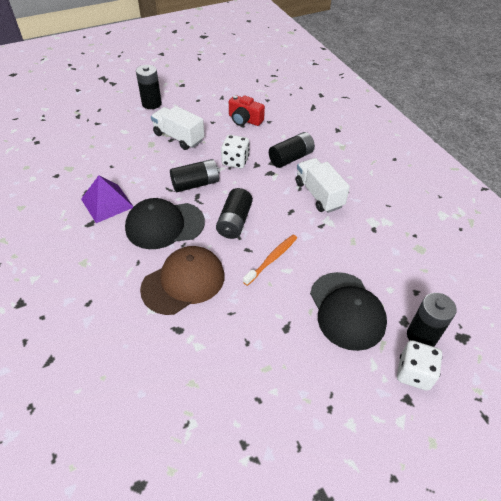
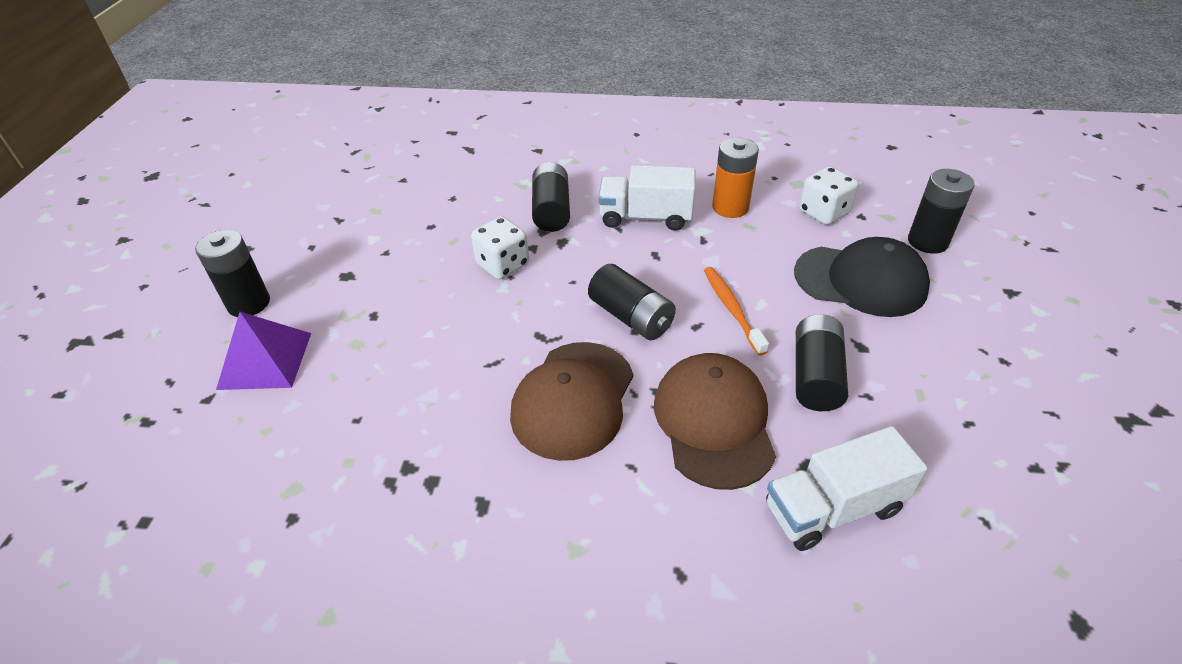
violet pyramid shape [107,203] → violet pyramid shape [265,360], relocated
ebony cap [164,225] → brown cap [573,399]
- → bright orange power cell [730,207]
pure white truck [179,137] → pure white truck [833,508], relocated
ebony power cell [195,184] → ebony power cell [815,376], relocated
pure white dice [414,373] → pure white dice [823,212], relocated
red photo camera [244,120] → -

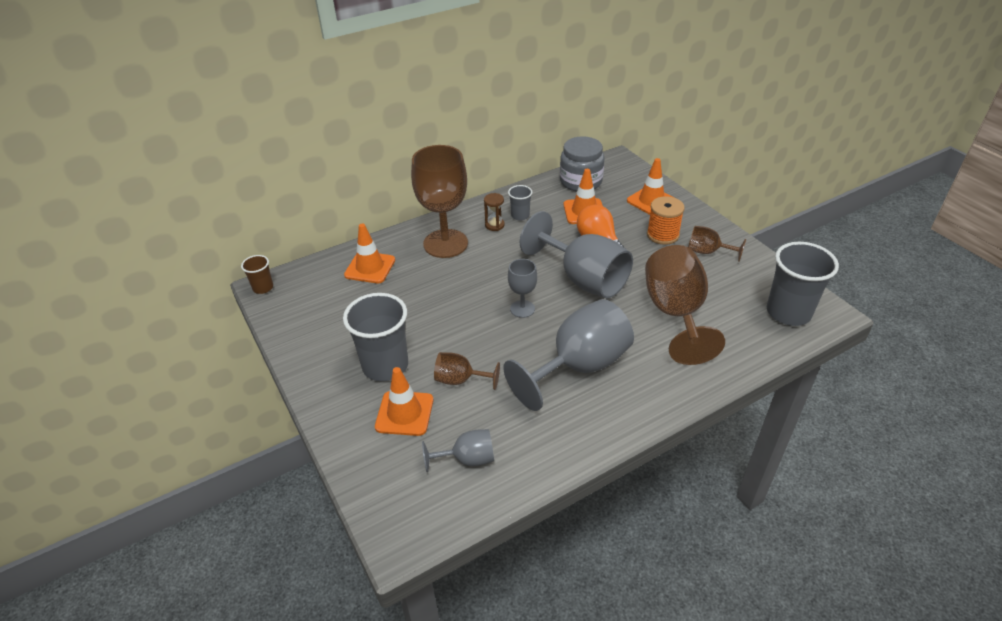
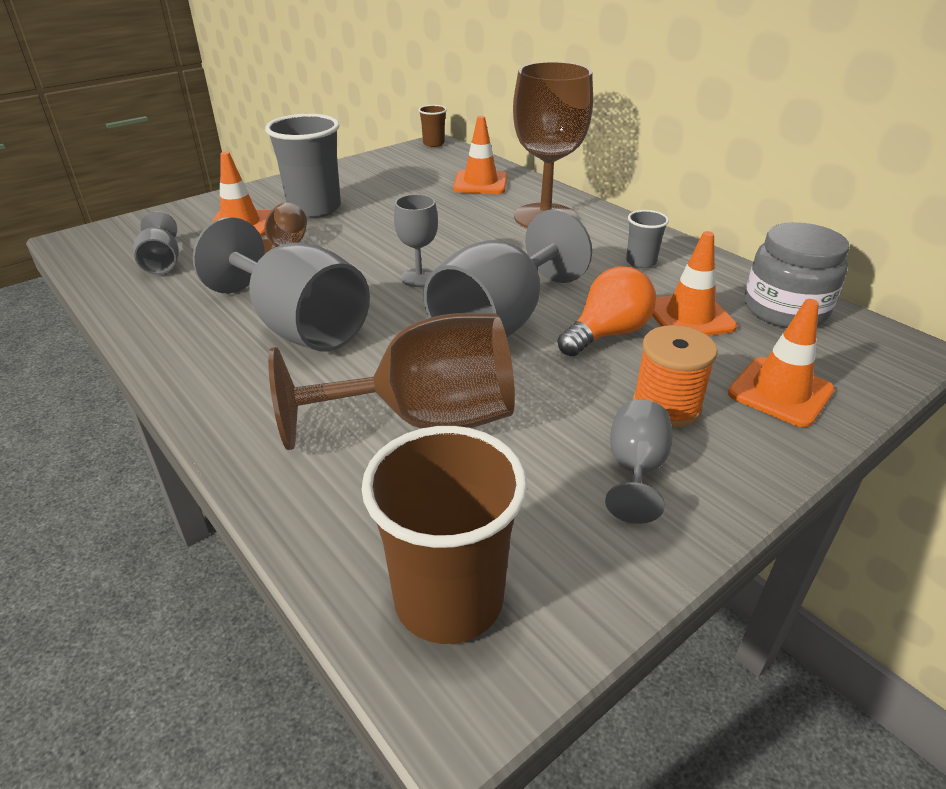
gray beaker [788,312] → brown beaker [448,599]
brown chalice [707,252] → gray chalice [635,470]
brown sandglass [494,225] → -

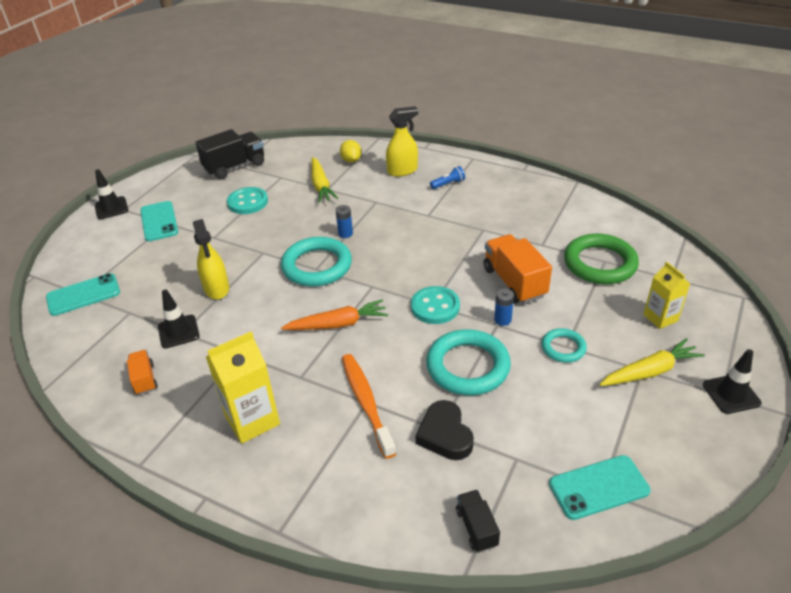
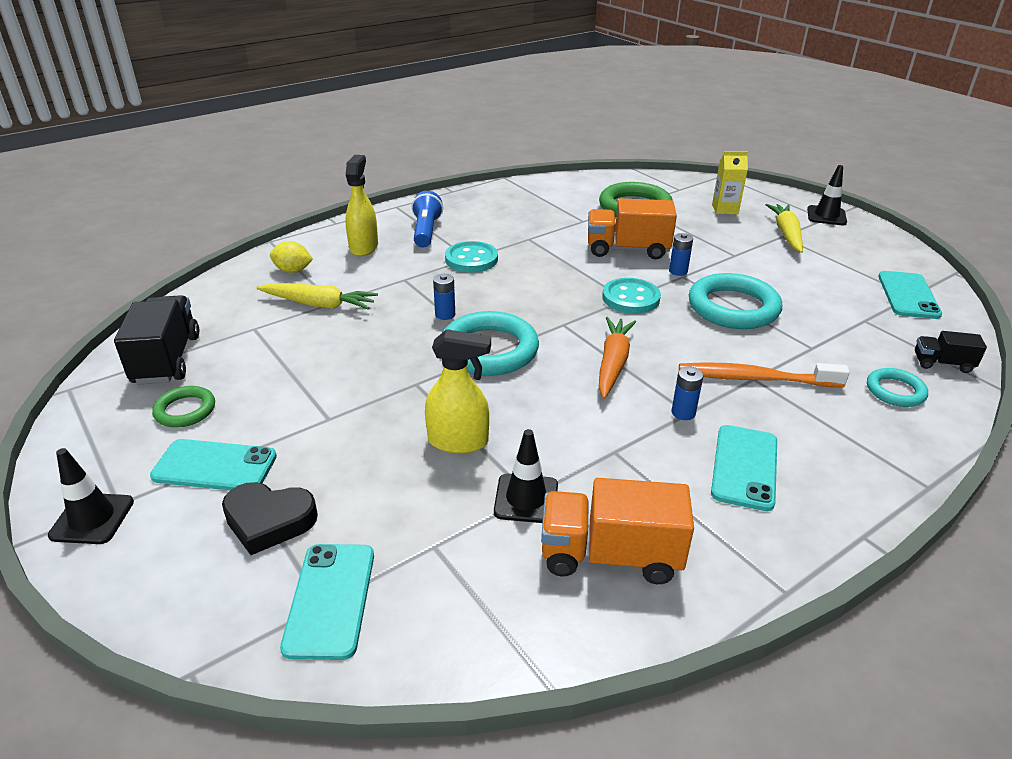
- → emerald ring [185,410]
ebony heart [445,434] → ebony heart [269,521], relocated
cobalt flashlight [448,184] → cobalt flashlight [426,231], x1.61
turquoise shirt button [248,202] → turquoise shirt button [471,259], relocated
bright orange truck [144,379] → bright orange truck [610,555], x1.86
- → cobalt power cell [683,413]
bright yellow juice carton [252,420] → turquoise phone [745,467]
turquoise ring [563,348] → turquoise ring [895,391], relocated

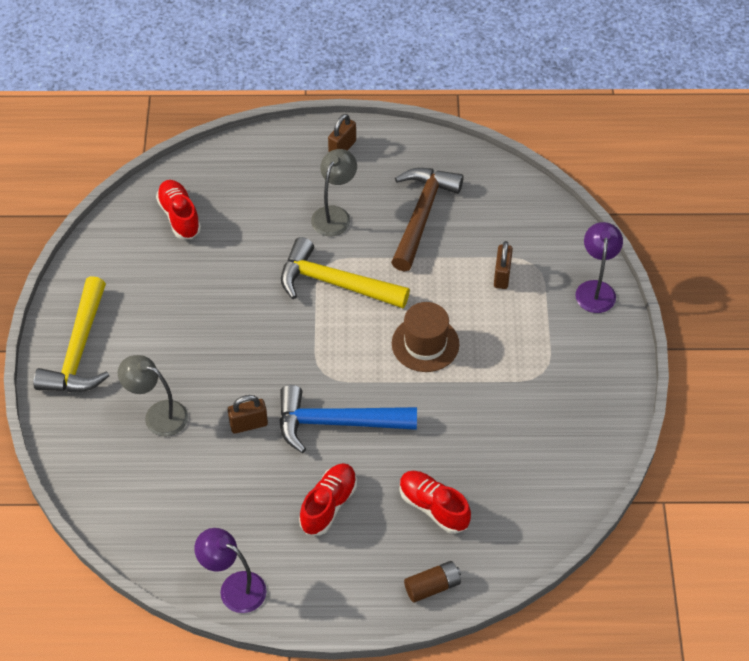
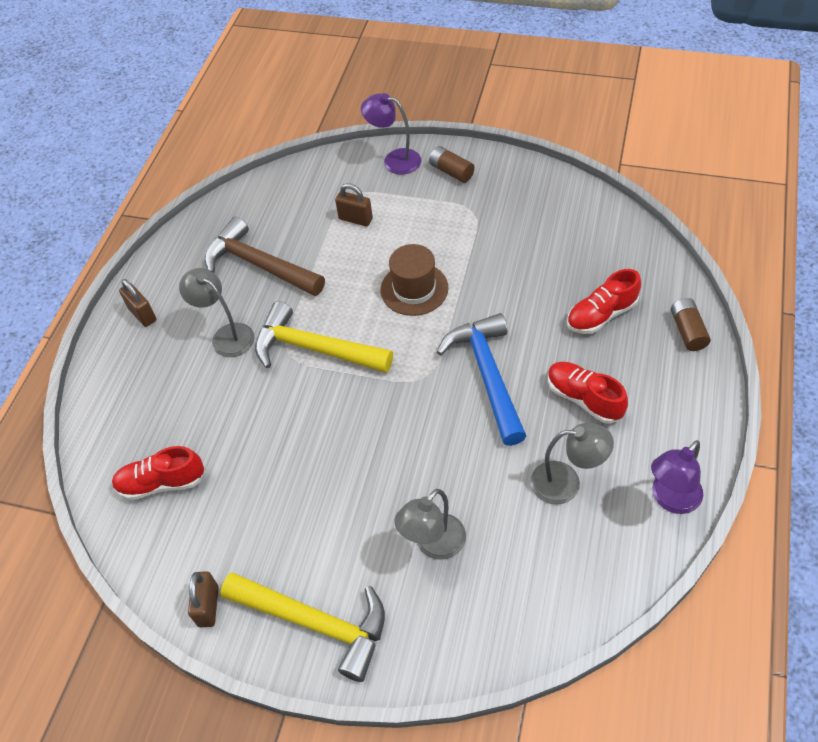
brown lock [248,424] → brown lock [208,606], relocated
bright yellow hammer [335,283] → bright yellow hammer [315,349], 75 degrees clockwise
- → brown power cell [451,171]
cobalt hammer [337,423] → cobalt hammer [487,375], 150 degrees clockwise
- → gray lamp [566,483]

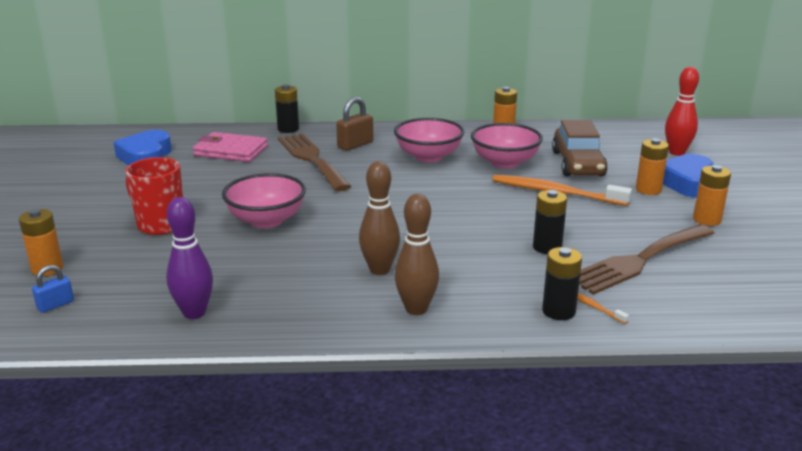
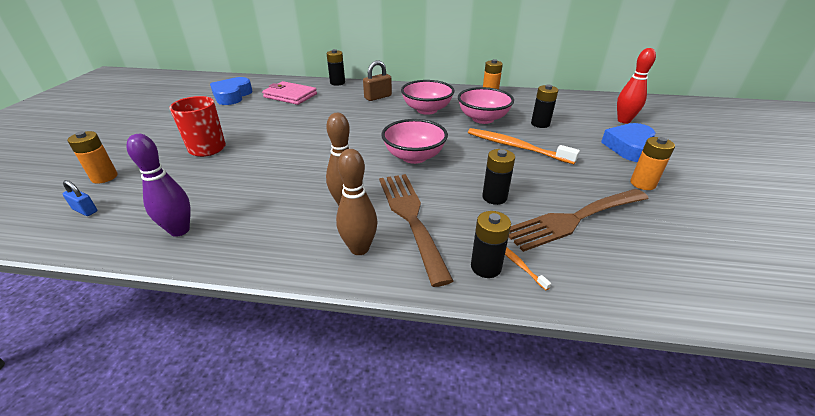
cobalt lock [55,305] → cobalt lock [85,210], 60 degrees clockwise
brown dinner fork [311,159] → brown dinner fork [410,217], relocated
pink deep dish [266,220] → pink deep dish [414,157], relocated
brown automobile [577,164] → ebony power cell [540,124]
bright orange power cell [648,190] → -

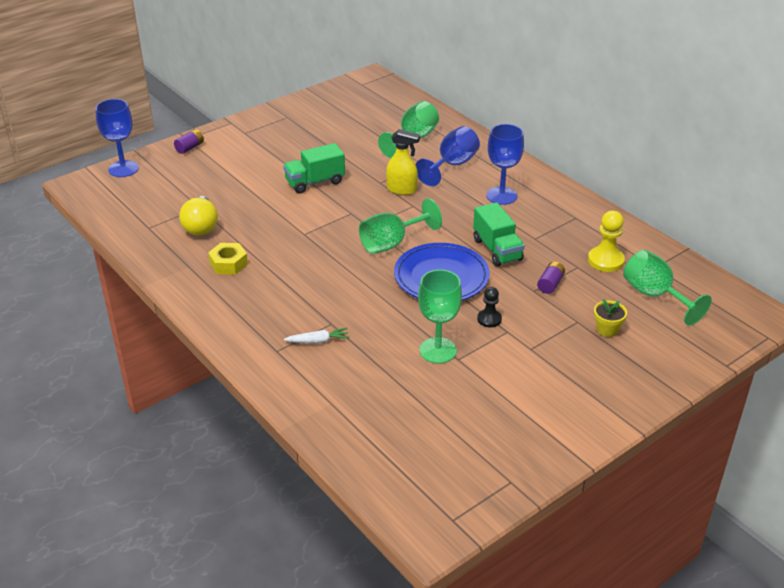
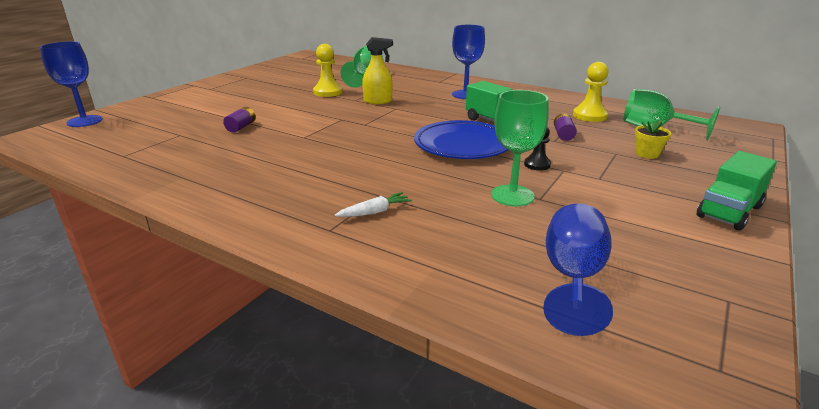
violet power cell [190,147] → violet power cell [241,127], relocated
- → bright yellow game pawn [328,92]
cobalt chalice [452,165] → cobalt chalice [573,278], relocated
emerald truck [315,182] → emerald truck [729,211], relocated
bright yellow lightbulb [201,226] → -
bright yellow nut [228,264] → -
emerald chalice [392,243] → -

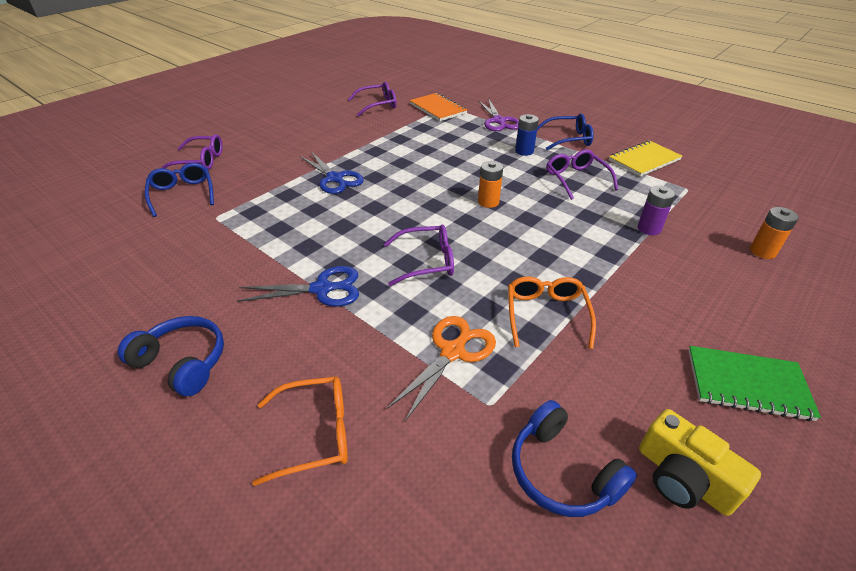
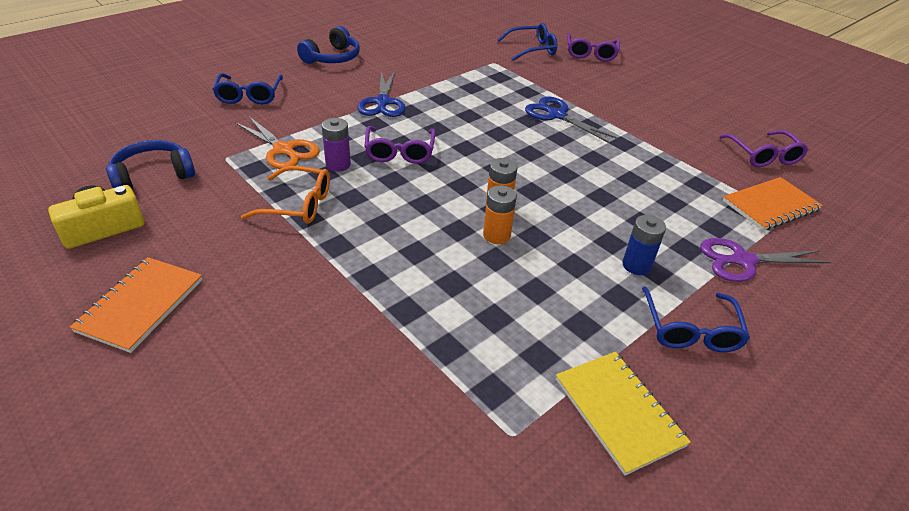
emerald notebook [747,384] → bright orange notebook [140,305]
bright orange eyeglasses [314,433] → cobalt eyeglasses [249,95]
violet power cell [649,229] → violet power cell [338,164], relocated
bright orange power cell [762,251] → bright orange power cell [496,235], relocated
cobalt shears [335,178] → cobalt shears [557,115], 75 degrees clockwise
violet eyeglasses [576,179] → -

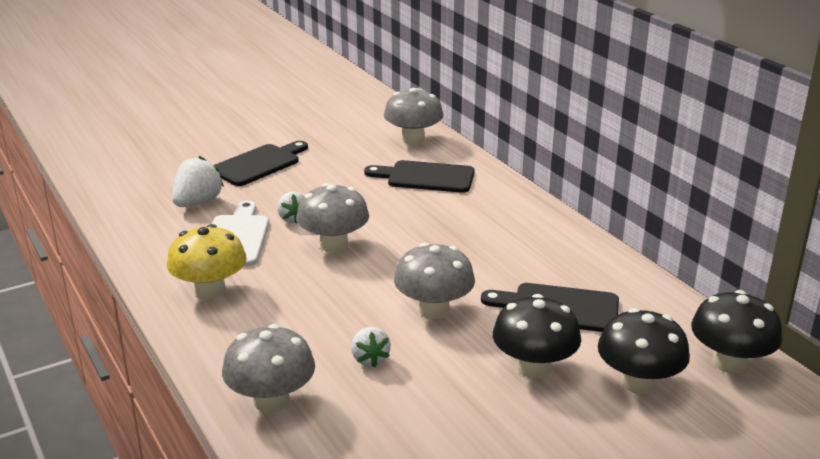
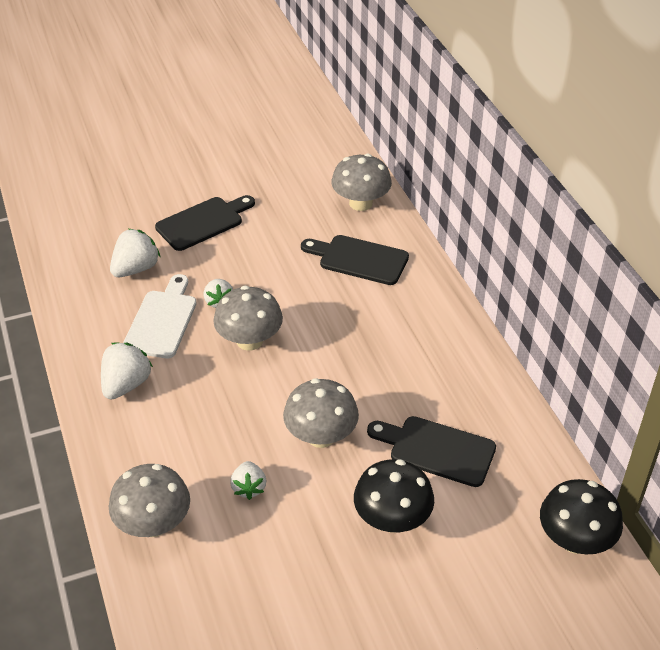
bright yellow fungus [210,290] → pure white toy strawberry [126,385]
ebony fungus [638,383] → -

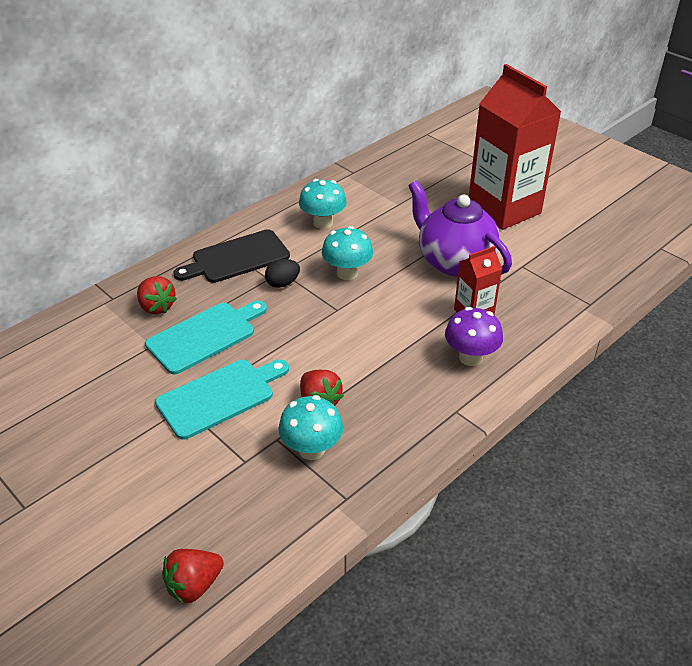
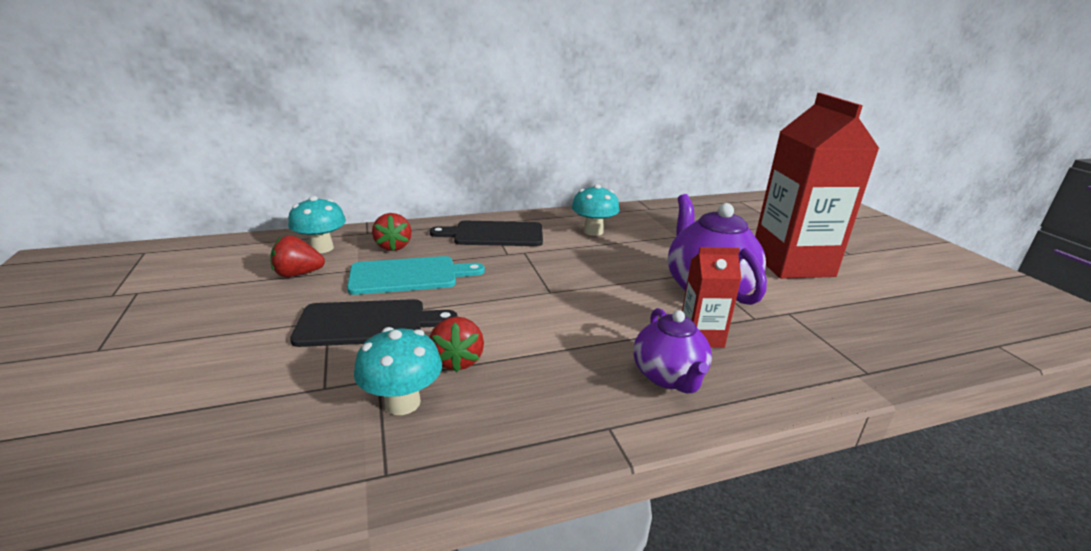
red toy strawberry [194,585] → red toy strawberry [298,274], relocated
turquoise fungus [347,273] → turquoise fungus [321,248], relocated
turquoise chopping board [220,396] → ebony chopping board [368,323]
violet fungus [470,357] → violet tea pot [668,377]
ebony egg shape [282,283] → -

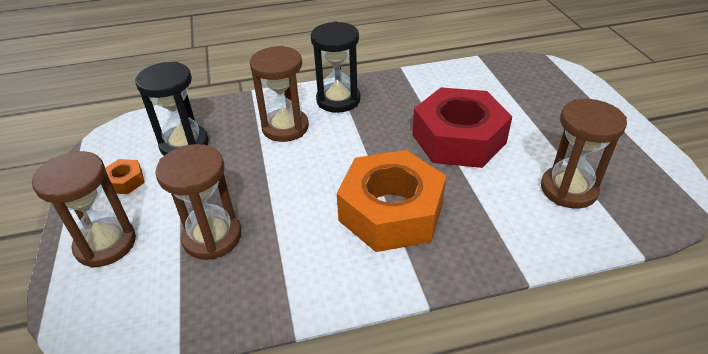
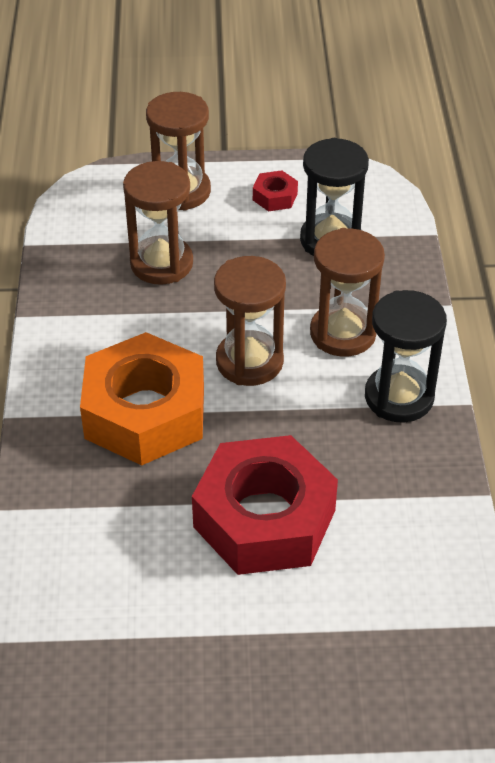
brown sandglass [568,189] → brown sandglass [249,361], relocated
bright orange nut [125,181] → red nut [275,197]

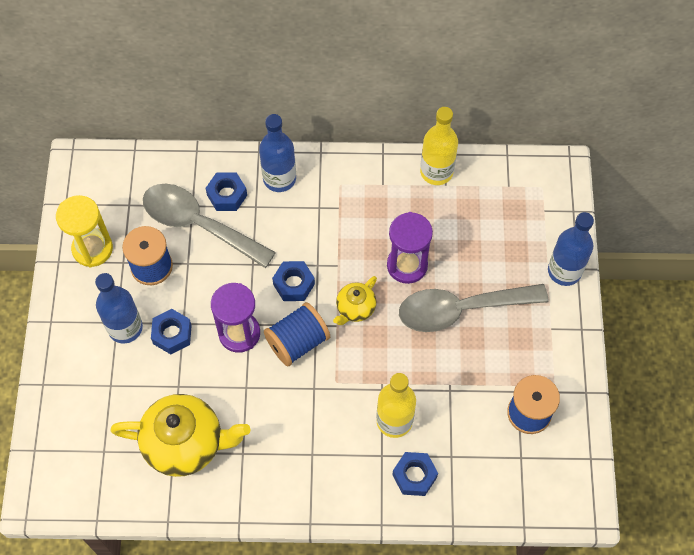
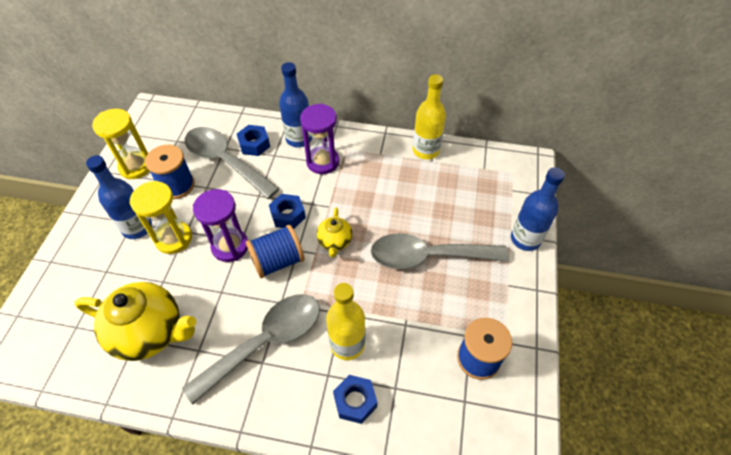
cobalt nut [172,334] → bright yellow sandglass [173,238]
- → gray tablespoon [265,342]
violet sandglass [407,265] → violet sandglass [322,162], relocated
bright yellow tea pot [355,308] → bright yellow tea pot [335,242], 45 degrees counterclockwise

